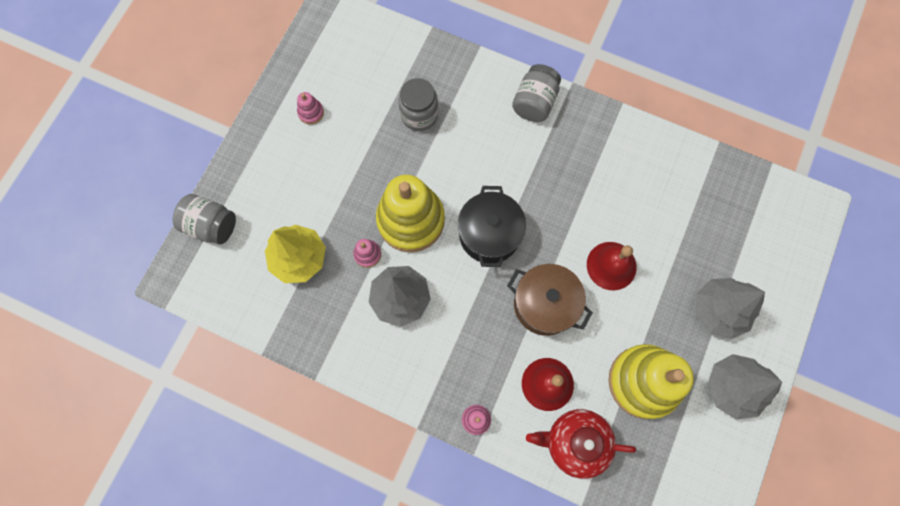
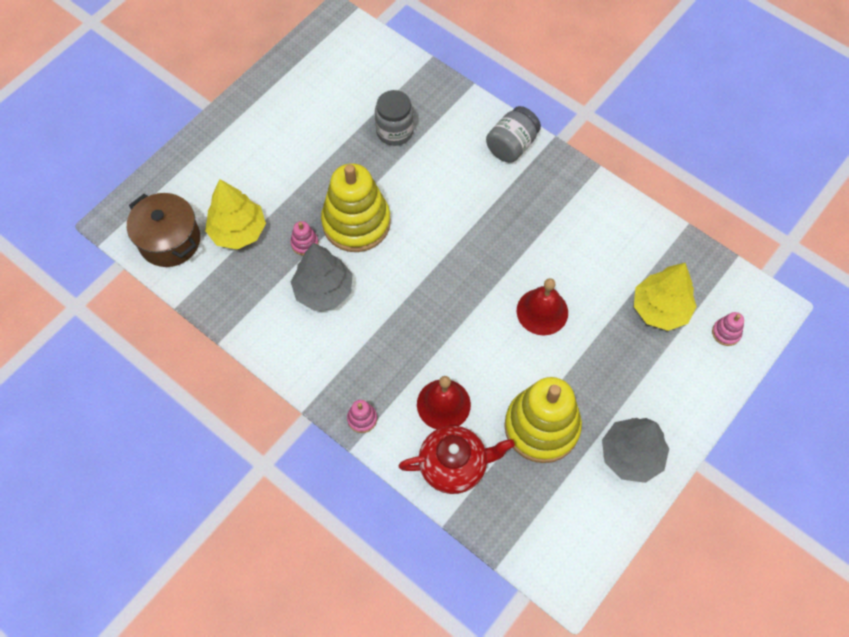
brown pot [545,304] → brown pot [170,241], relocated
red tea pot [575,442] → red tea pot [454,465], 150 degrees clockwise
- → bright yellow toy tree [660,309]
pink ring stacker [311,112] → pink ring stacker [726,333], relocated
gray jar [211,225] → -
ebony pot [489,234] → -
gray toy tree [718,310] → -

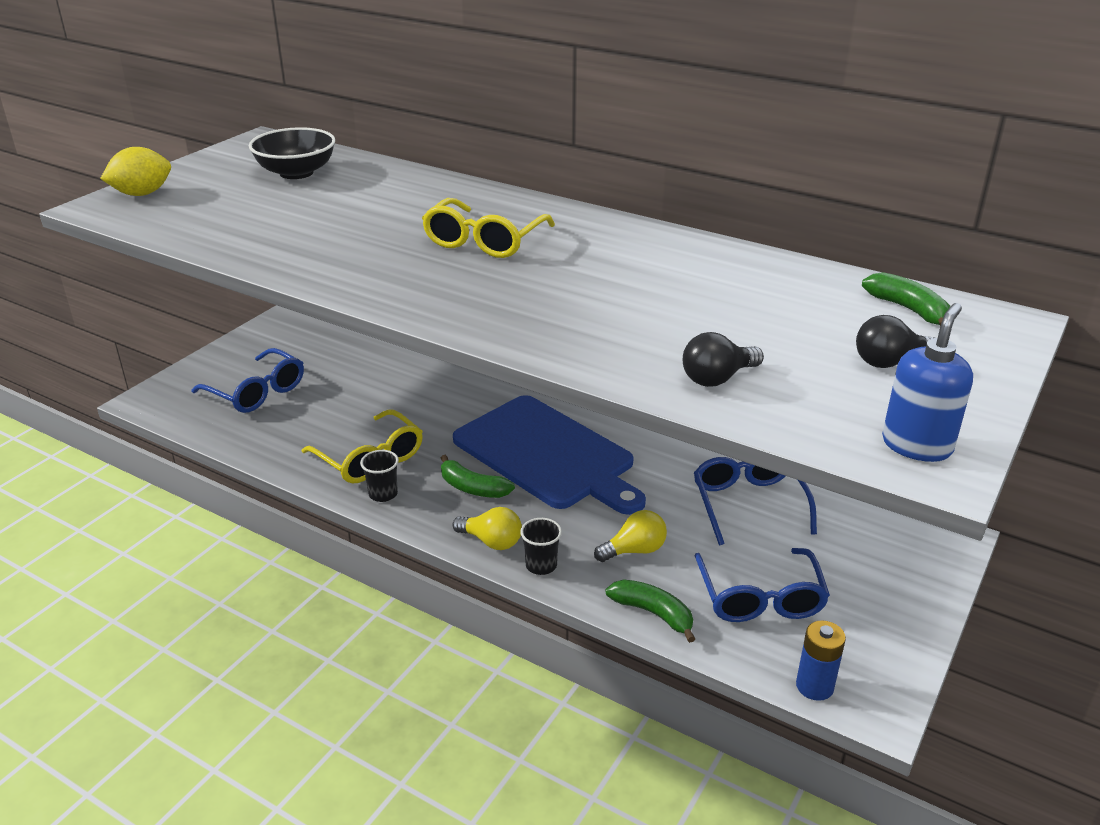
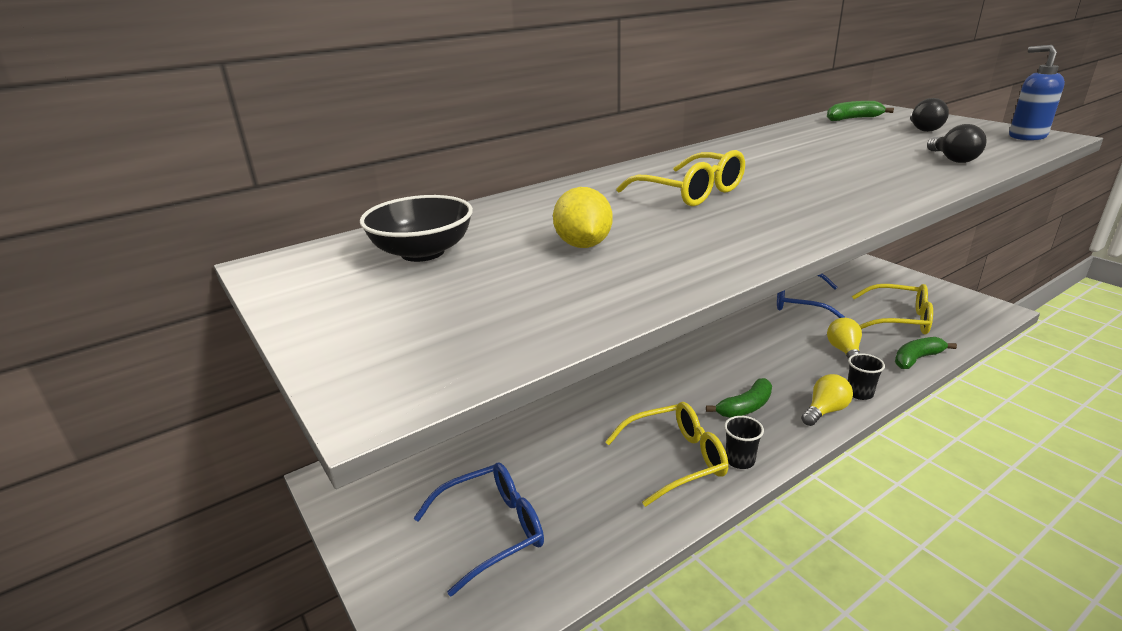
bright yellow toy lemon [142,194] → bright yellow toy lemon [583,245], relocated
cobalt eyeglasses [760,598] → bright yellow eyeglasses [899,319]
cobalt chopping board [547,454] → -
cobalt power cell [814,686] → -

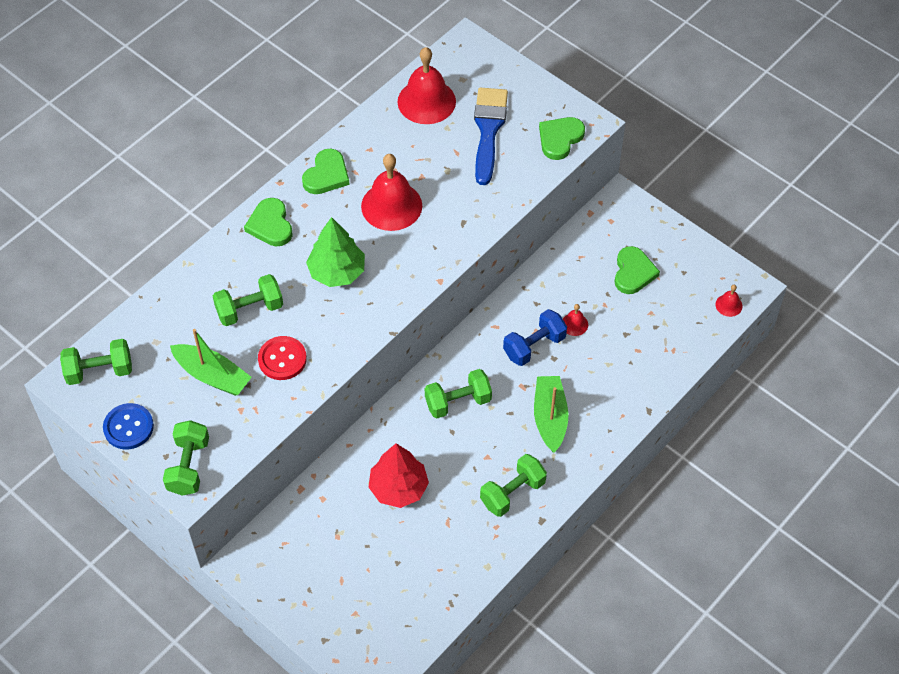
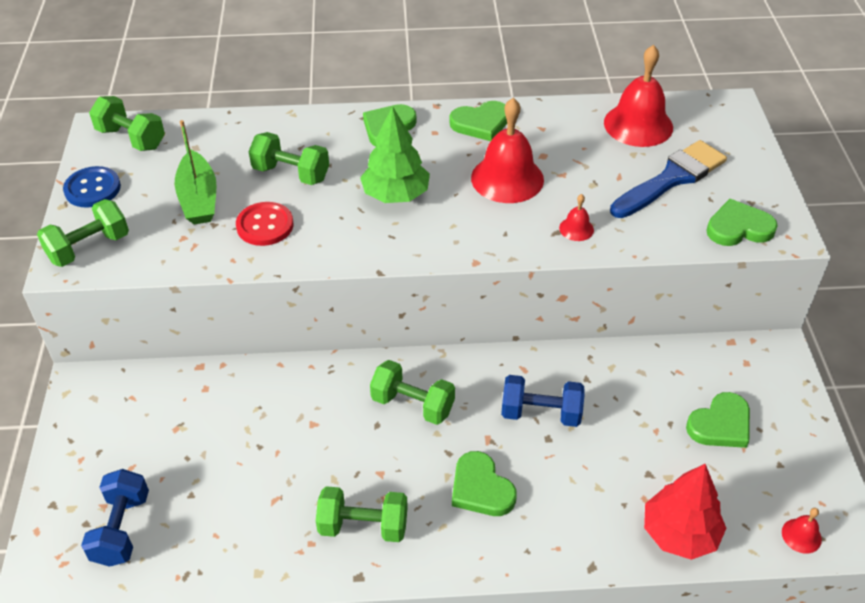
- → cobalt dumbbell [121,529]
emerald toy boat [550,418] → emerald heart [481,488]
red hand bell [574,324] → red hand bell [576,229], relocated
red toy tree [398,488] → red toy tree [679,533], relocated

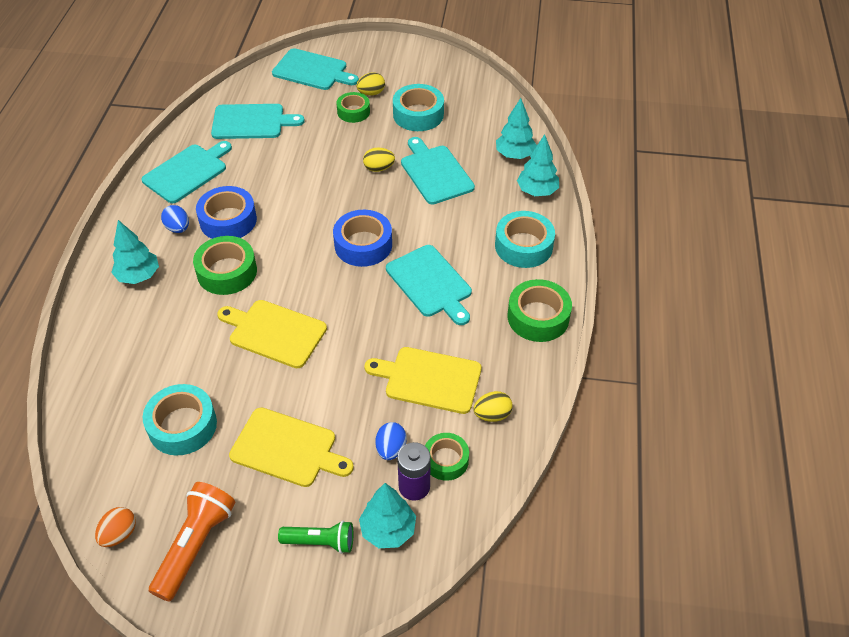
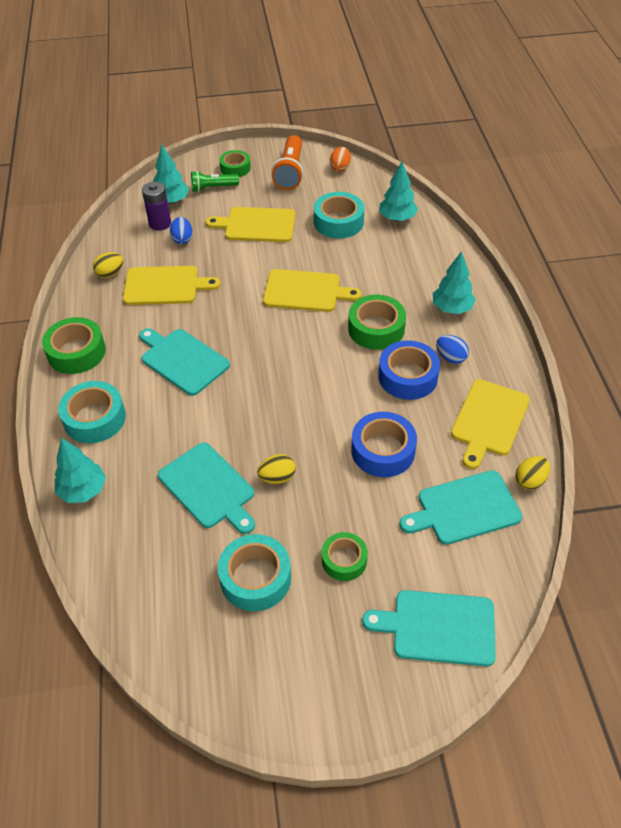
emerald tape [446,460] → emerald tape [235,168], relocated
cobalt tape [363,245] → cobalt tape [383,450], relocated
turquoise toy tree [515,155] → turquoise toy tree [397,218], relocated
turquoise chopping board [187,172] → bright yellow chopping board [488,420]
bright yellow egg shape [371,93] → bright yellow egg shape [530,480], relocated

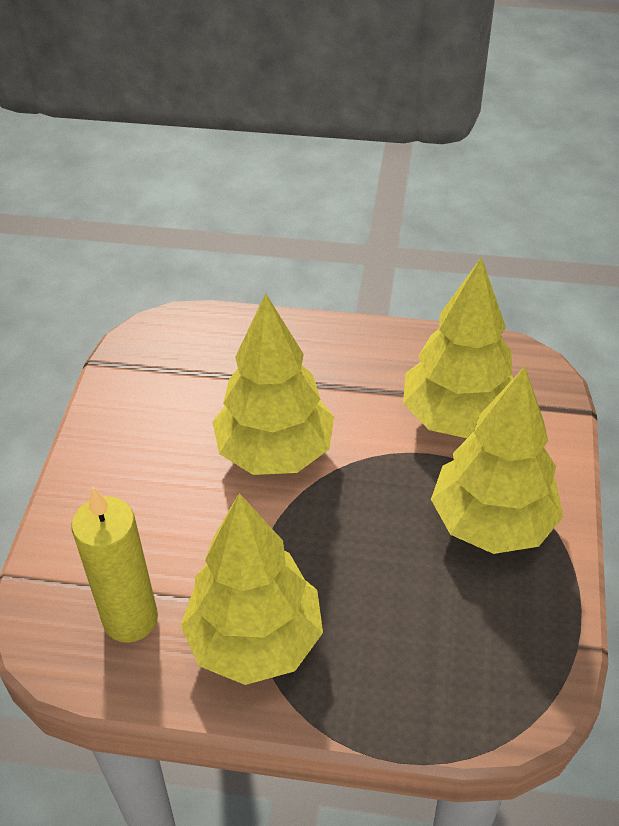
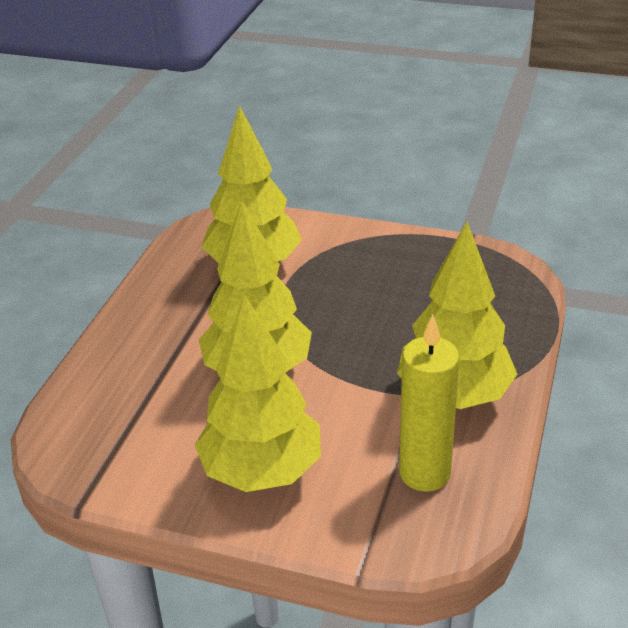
bright yellow toy tree [492,523] → bright yellow toy tree [262,470], relocated

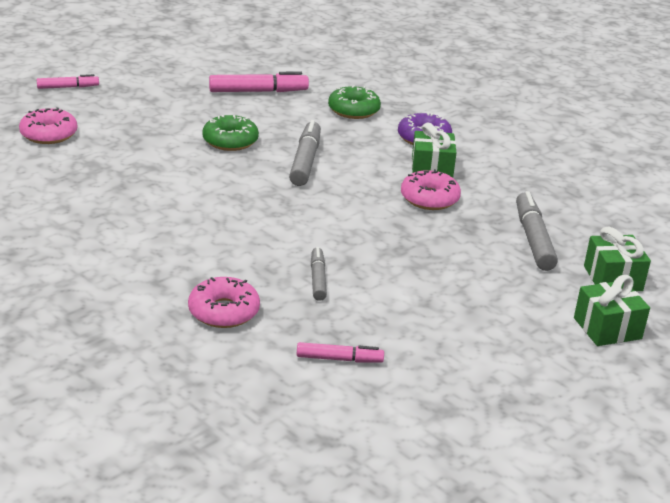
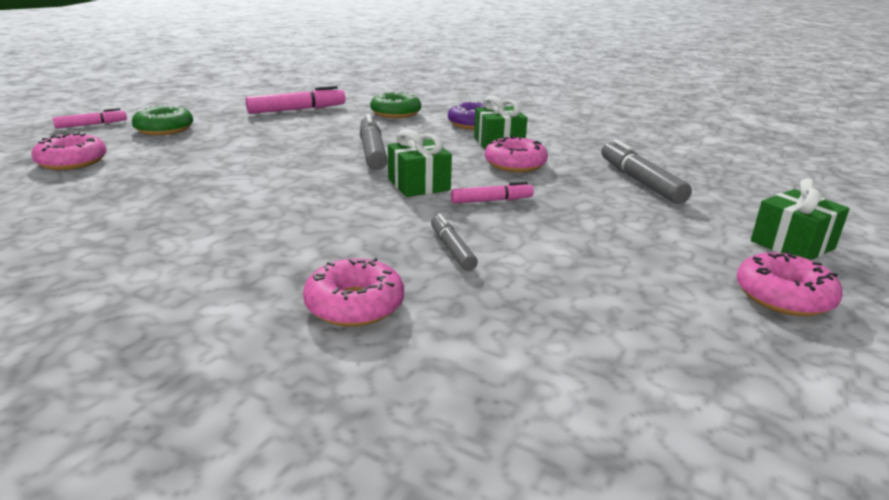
emerald glazed donut [230,141] → emerald glazed donut [164,129], relocated
emerald present [612,278] → emerald present [418,185], relocated
pink marker pen [339,359] → pink marker pen [491,201], relocated
- → pink glazed donut [783,296]

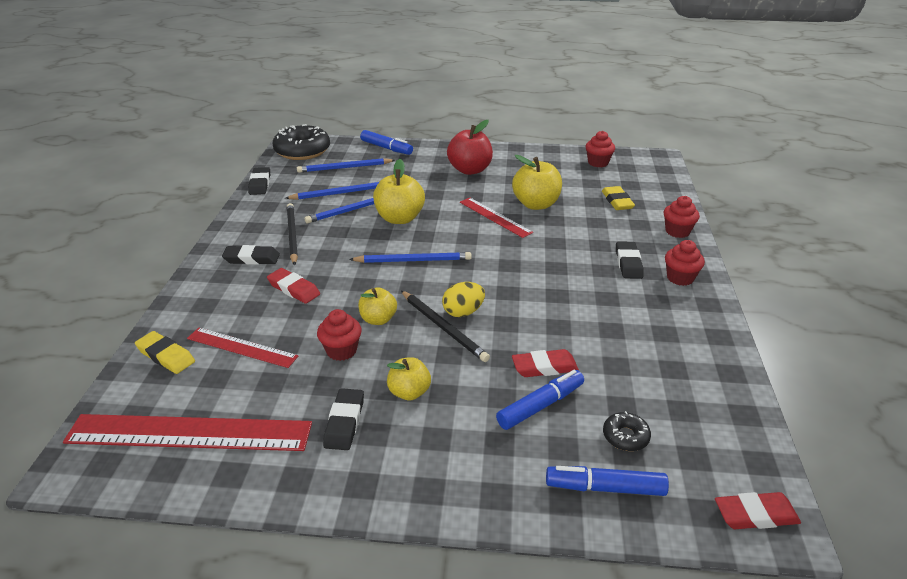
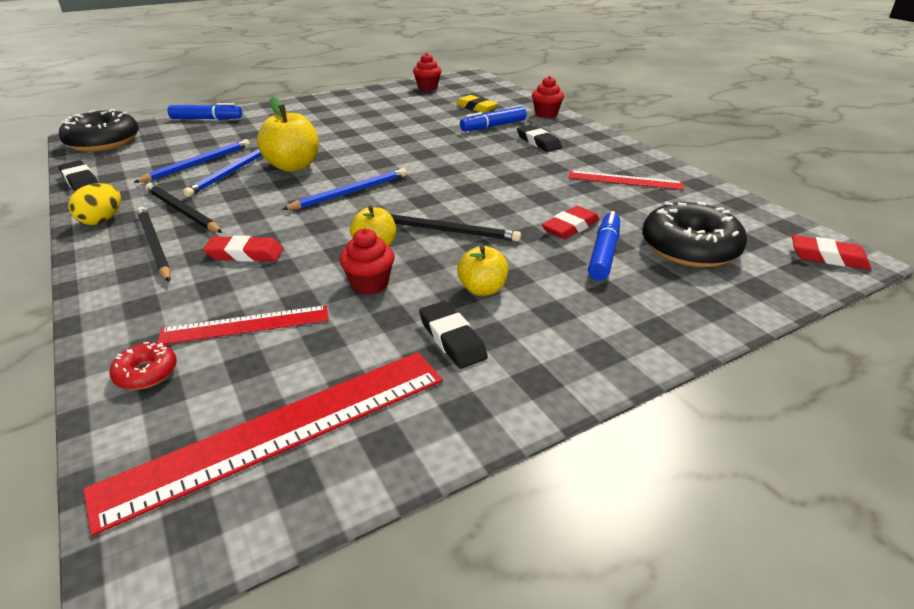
bright yellow egg shape [463,312] → bright yellow egg shape [102,220], relocated
bright yellow pencil eraser [166,356] → red glazed donut [146,373]
ebony pencil eraser [251,259] → ebony lead pencil [154,245]
cobalt marker pen [605,488] → cobalt marker pen [493,126], relocated
red ruler [495,217] → red ruler [624,180], relocated
ebony glazed donut [625,436] → ebony glazed donut [689,247], x2.14
red pencil eraser [755,515] → red pencil eraser [828,257], 60 degrees clockwise
cobalt lead pencil [344,168] → -
red apple [470,170] → -
bright yellow apple [536,204] → -
red fairy cake [680,278] → -

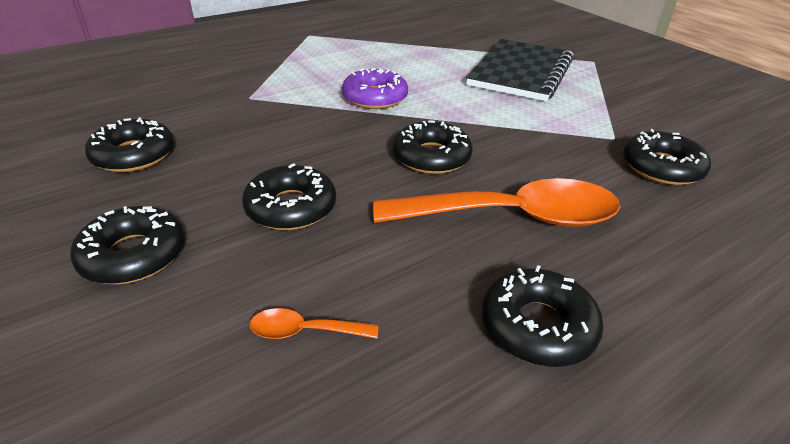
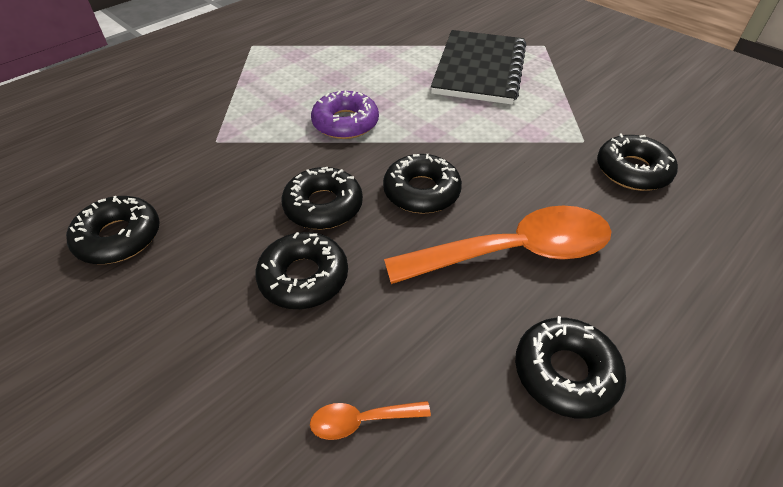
ebony glazed donut [133,255] → ebony glazed donut [323,206], relocated

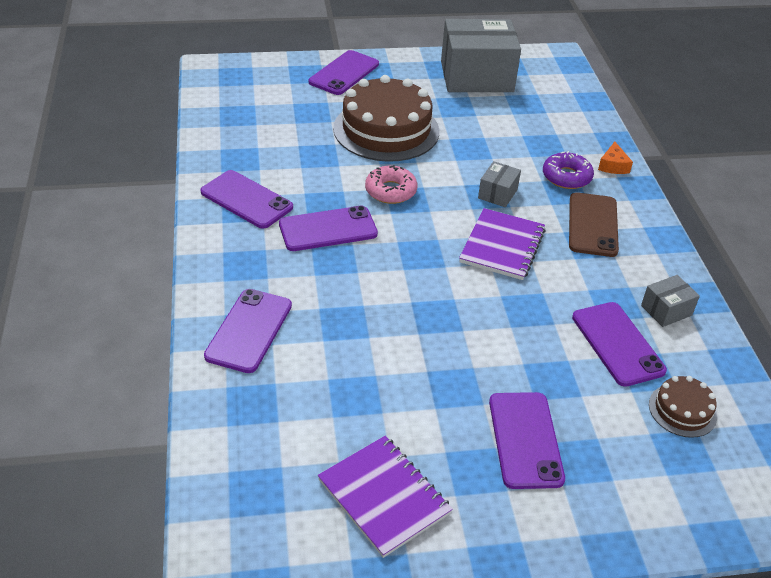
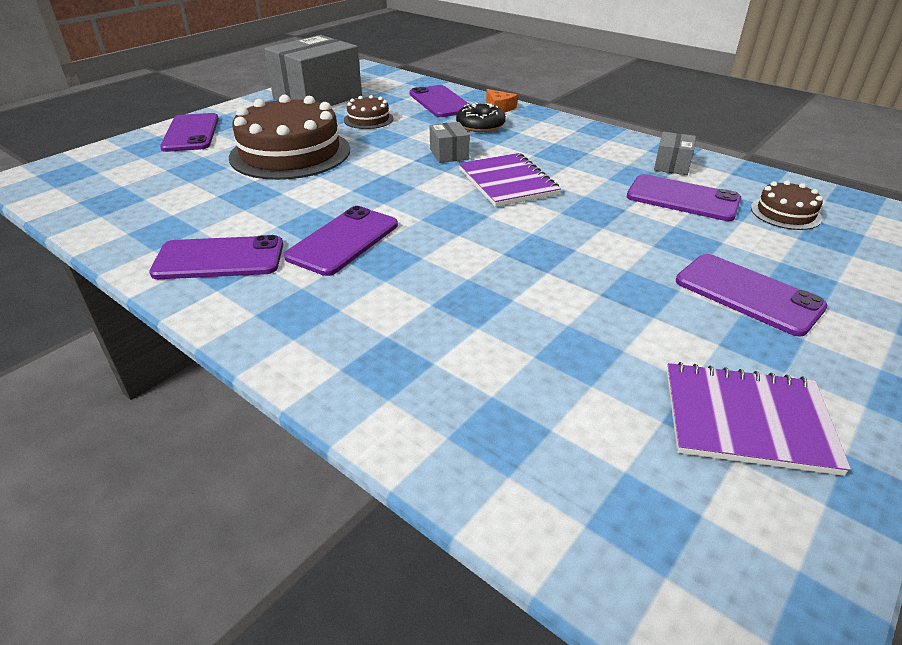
- → brown cake [368,119]
violet phone [249,330] → violet phone [440,102], relocated
violet glazed donut [566,177] → ebony glazed donut [480,125]
pink glazed donut [390,191] → -
brown phone [592,225] → -

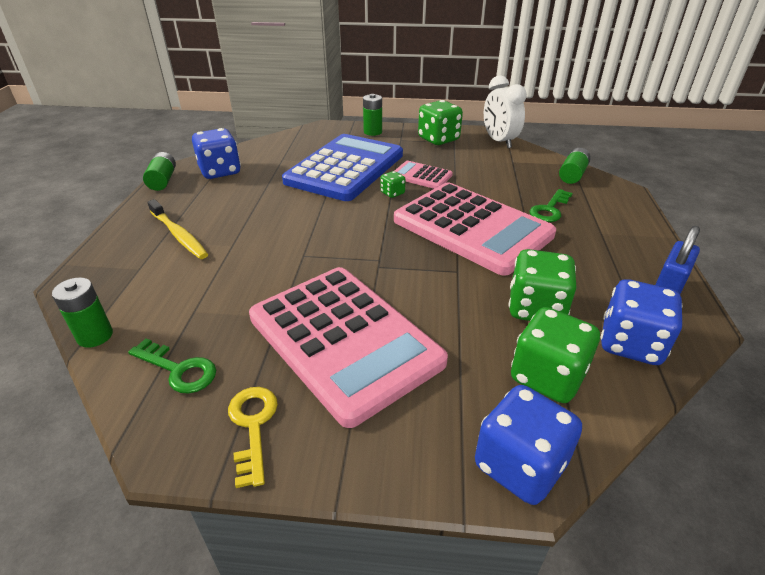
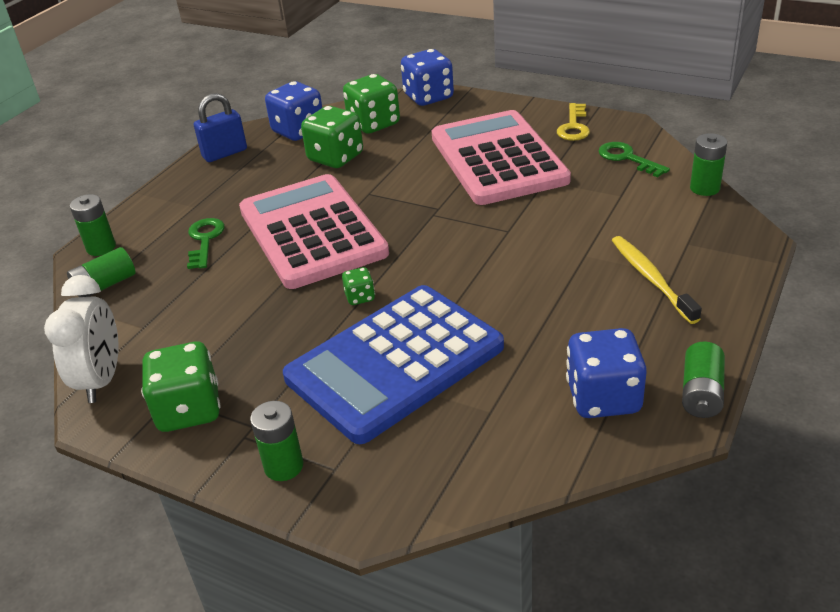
- → emerald power cell [101,247]
emerald latchkey [549,209] → emerald latchkey [205,240], 60 degrees counterclockwise
pink adding machine [421,176] → -

